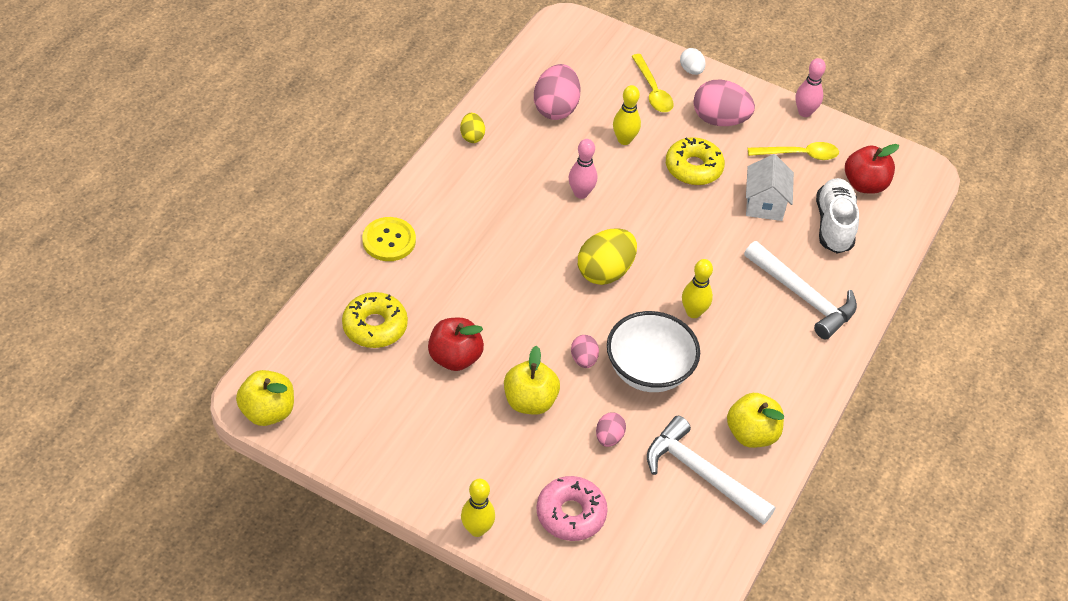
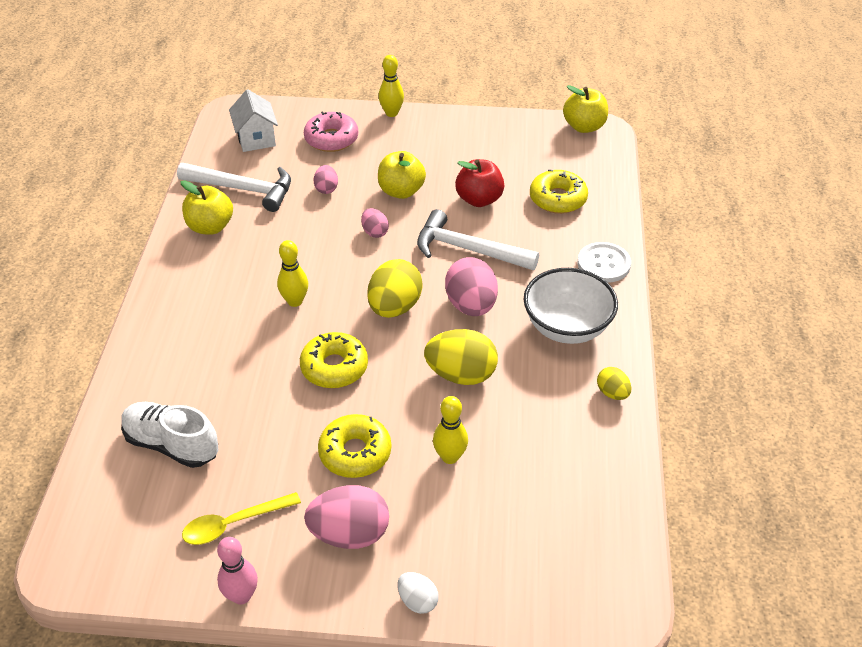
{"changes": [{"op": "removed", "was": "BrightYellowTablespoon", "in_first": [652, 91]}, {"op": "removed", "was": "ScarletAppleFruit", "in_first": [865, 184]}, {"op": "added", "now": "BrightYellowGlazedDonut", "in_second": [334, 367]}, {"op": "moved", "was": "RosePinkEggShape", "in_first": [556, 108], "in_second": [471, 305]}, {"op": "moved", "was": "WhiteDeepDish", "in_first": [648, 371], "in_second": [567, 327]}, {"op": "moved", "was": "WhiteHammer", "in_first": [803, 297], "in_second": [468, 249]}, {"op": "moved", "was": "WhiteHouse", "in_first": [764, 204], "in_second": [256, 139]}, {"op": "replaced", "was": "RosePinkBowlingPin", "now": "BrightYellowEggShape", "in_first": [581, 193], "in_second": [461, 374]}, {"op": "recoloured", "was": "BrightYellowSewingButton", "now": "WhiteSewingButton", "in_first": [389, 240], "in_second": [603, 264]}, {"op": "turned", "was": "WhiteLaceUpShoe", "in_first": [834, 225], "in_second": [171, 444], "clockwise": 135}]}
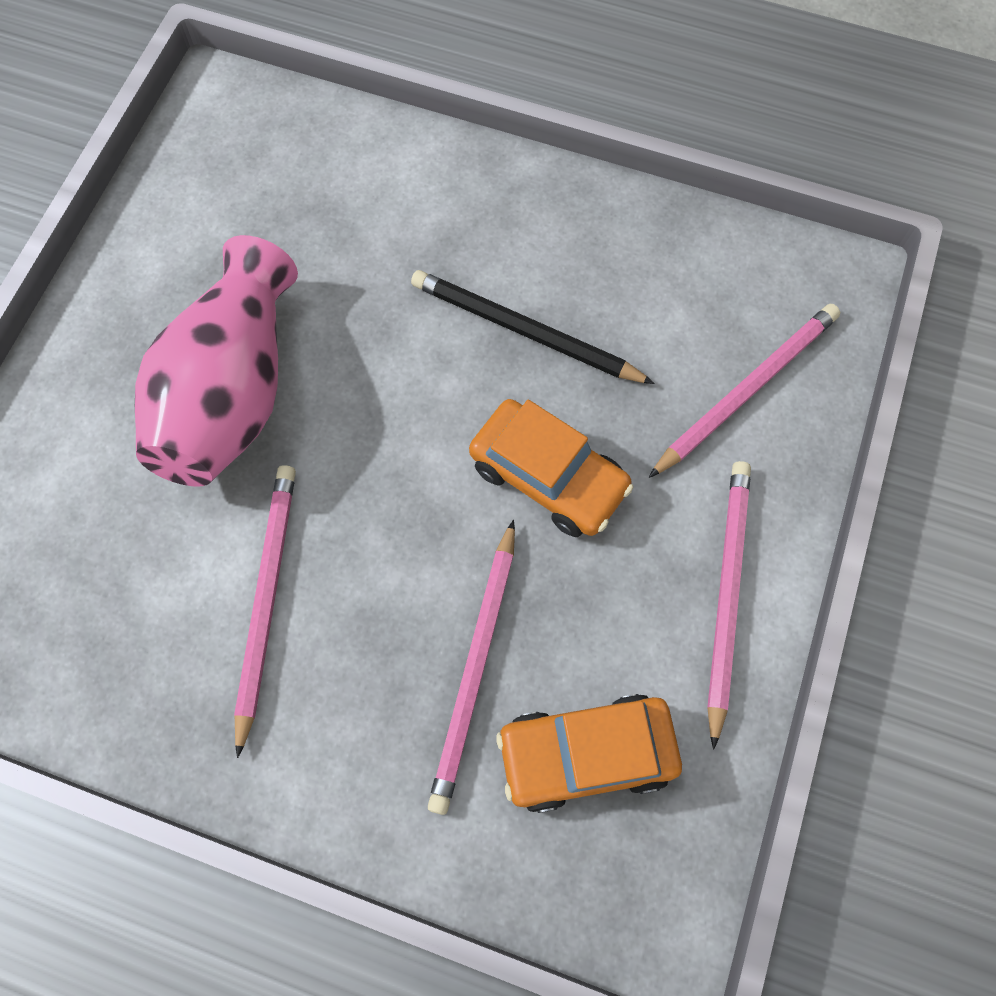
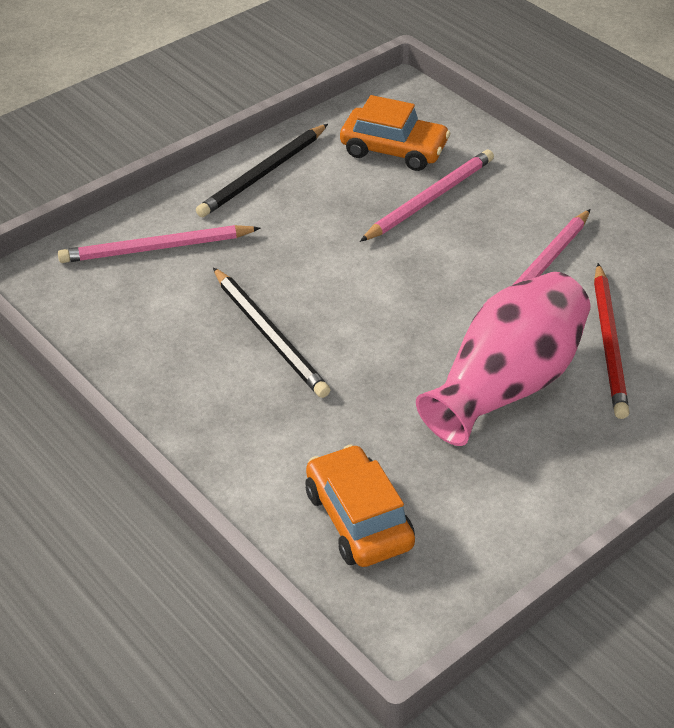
{"changes": [{"op": "added", "now": "ScarletWoodenPencil", "in_second": [609, 344]}, {"op": "moved", "was": "OrangeCar", "in_first": [548, 476], "in_second": [358, 519]}, {"op": "recoloured", "was": "RosePinkWoodenPencil", "now": "BlackWoodenPencil", "in_first": [726, 594], "in_second": [263, 174]}]}
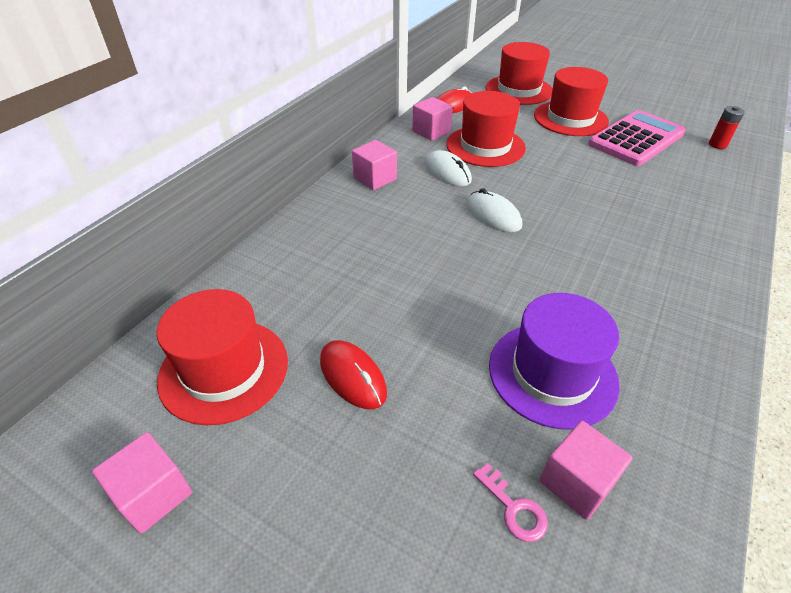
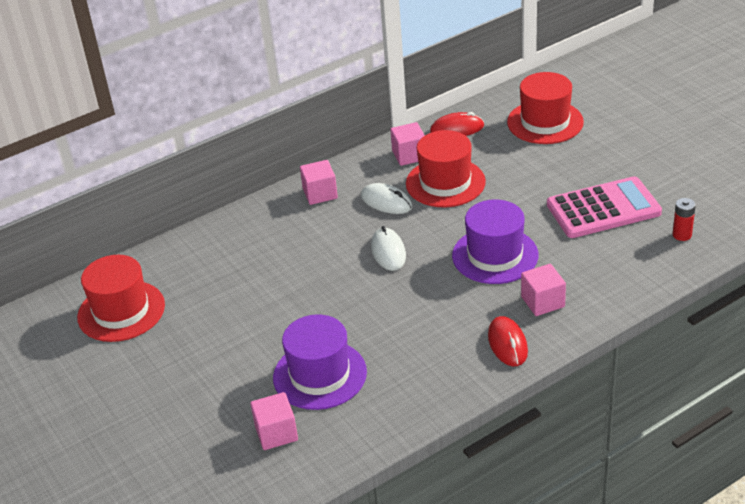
{"changes": [{"op": "removed", "was": "RosePinkDoorKey", "in_first": [513, 508]}, {"op": "removed", "was": "ScarletTallHat", "in_first": [570, 118]}, {"op": "added", "now": "PurpleTallHat", "in_second": [495, 255]}, {"op": "moved", "was": "RosePinkCube", "in_first": [153, 494], "in_second": [542, 302]}, {"op": "moved", "was": "ScarletPcMouse", "in_first": [352, 376], "in_second": [507, 344]}, {"op": "turned", "was": "WhitePcMouse", "in_first": [447, 172], "in_second": [386, 202], "clockwise": -45}]}
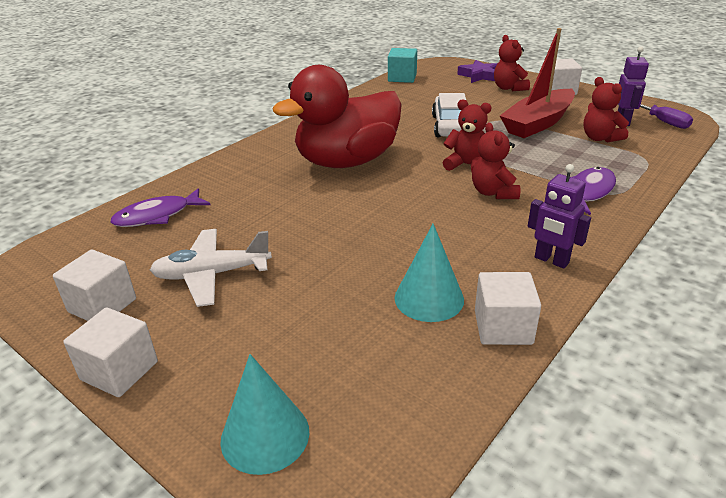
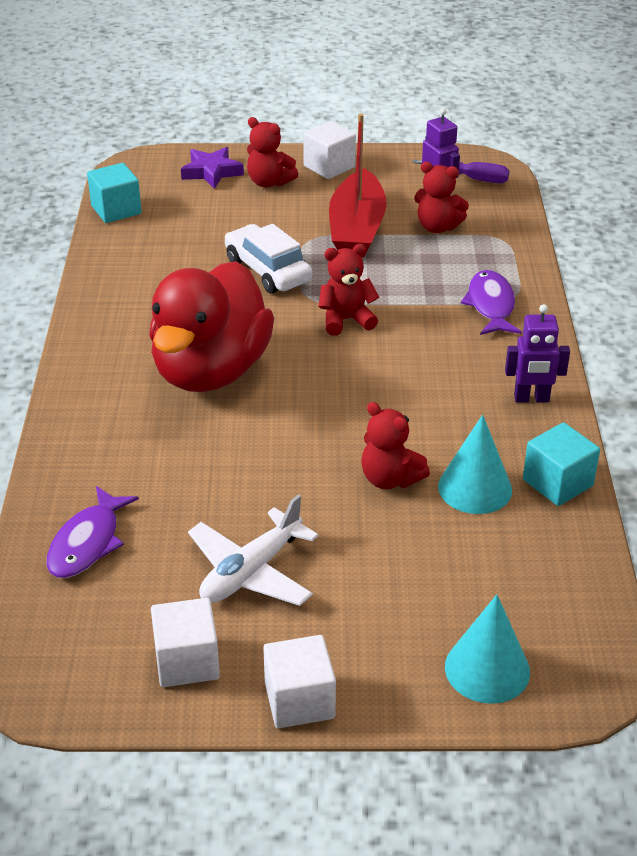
{"changes": [{"op": "moved", "was": "ScarletTeddy", "in_first": [493, 193], "in_second": [390, 479]}, {"op": "recoloured", "was": "WhiteCube", "now": "TealCube", "in_first": [503, 327], "in_second": [557, 483]}]}
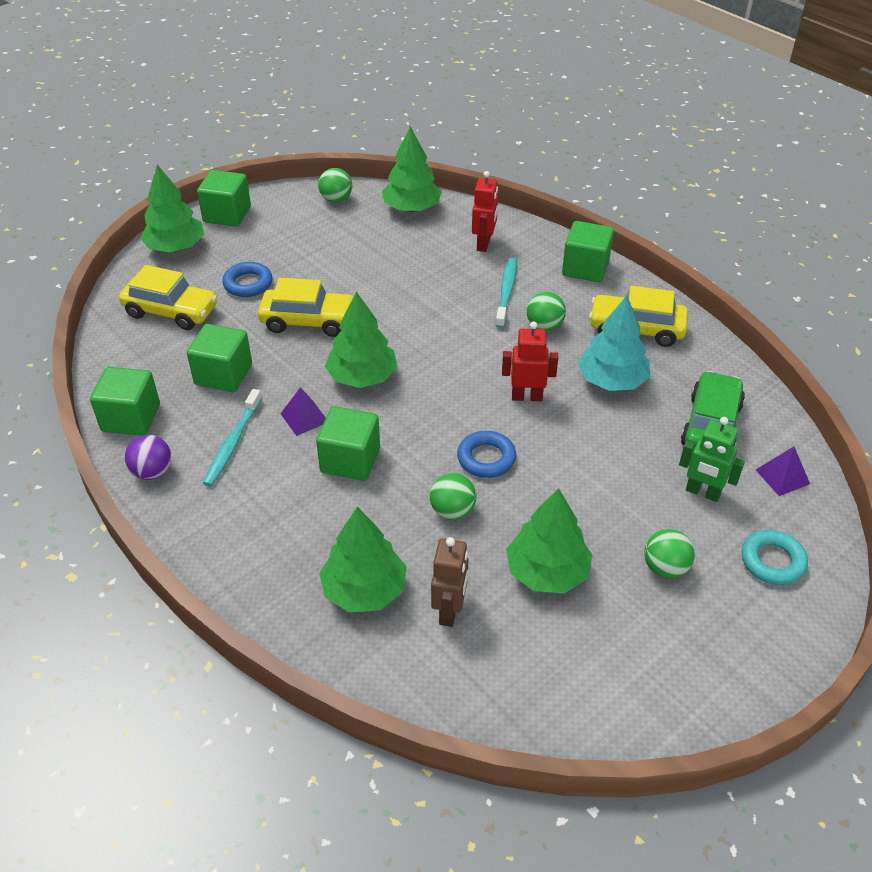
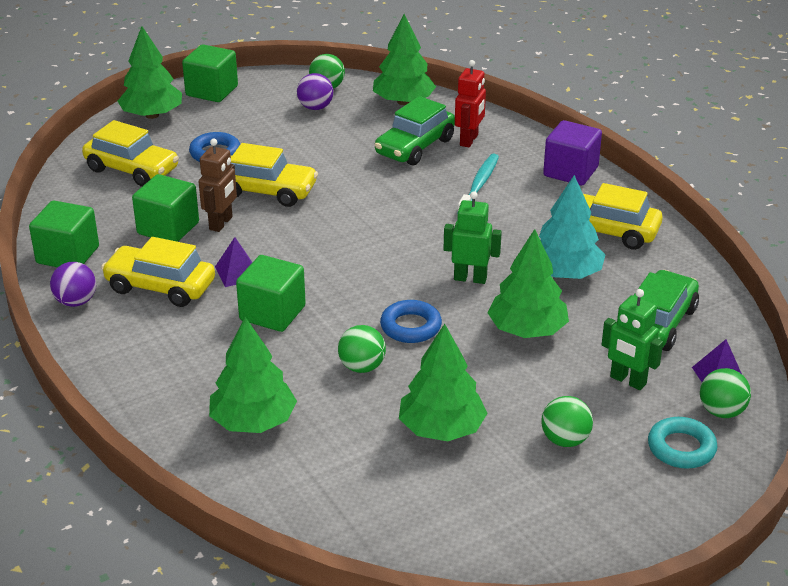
{"changes": [{"op": "added", "now": "PurplePlayBall", "in_second": [315, 107]}, {"op": "added", "now": "GreenCar", "in_second": [415, 147]}, {"op": "moved", "was": "GreenTree", "in_first": [362, 377], "in_second": [527, 330]}, {"op": "moved", "was": "BrownToyRobot", "in_first": [449, 611], "in_second": [221, 223]}, {"op": "moved", "was": "GreenPlayBall", "in_first": [544, 326], "in_second": [721, 411]}, {"op": "replaced", "was": "TealDentalBrush", "now": "BrightYellowCar", "in_first": [232, 443], "in_second": [160, 287]}, {"op": "recoloured", "was": "ScarletToyRobot", "now": "GreenToyRobot", "in_first": [527, 396], "in_second": [470, 278]}, {"op": "recoloured", "was": "GreenCube", "now": "PurpleCube", "in_first": [585, 268], "in_second": [570, 171]}]}
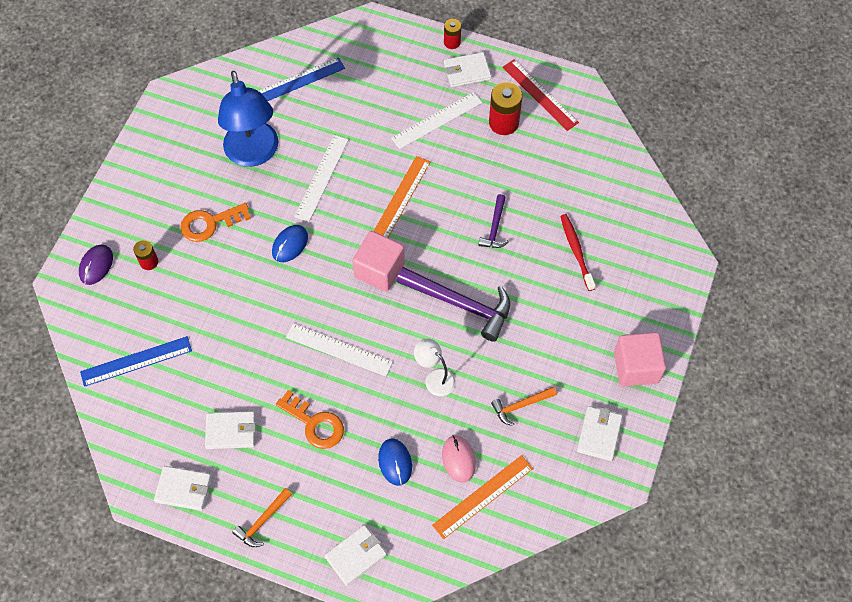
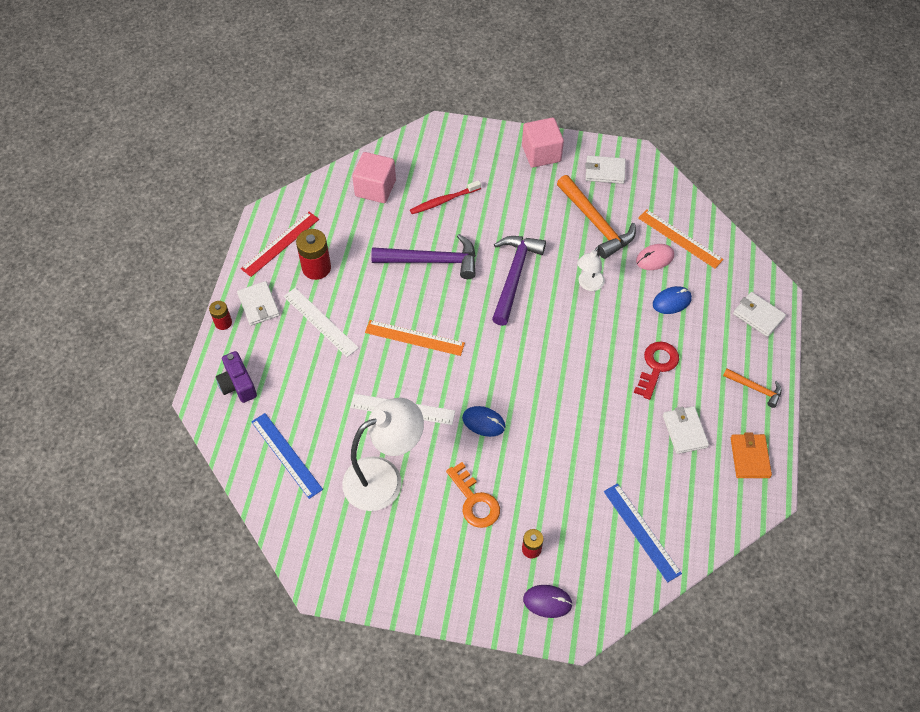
{"changes": [{"op": "removed", "was": "WhiteStraightedge", "in_first": [339, 349]}, {"op": "added", "now": "PurpleCamera", "in_second": [238, 384]}, {"op": "moved", "was": "RosePinkCube", "in_first": [379, 270], "in_second": [375, 188]}, {"op": "recoloured", "was": "WhiteBillfold", "now": "OrangeBillfold", "in_first": [183, 489], "in_second": [750, 457]}, {"op": "recoloured", "was": "CobaltDeskLamp", "now": "WhiteDeskLamp", "in_first": [254, 154], "in_second": [384, 478]}, {"op": "recoloured", "was": "OrangeDoorKey", "now": "ScarletDoorKey", "in_first": [314, 423], "in_second": [657, 366]}, {"op": "resized", "was": "PurpleHammer", "in_first": [495, 227], "in_second": [432, 261], "ratio": 1.89}, {"op": "resized", "was": "OrangeHammer", "in_first": [521, 406], "in_second": [596, 223], "ratio": 1.89}]}
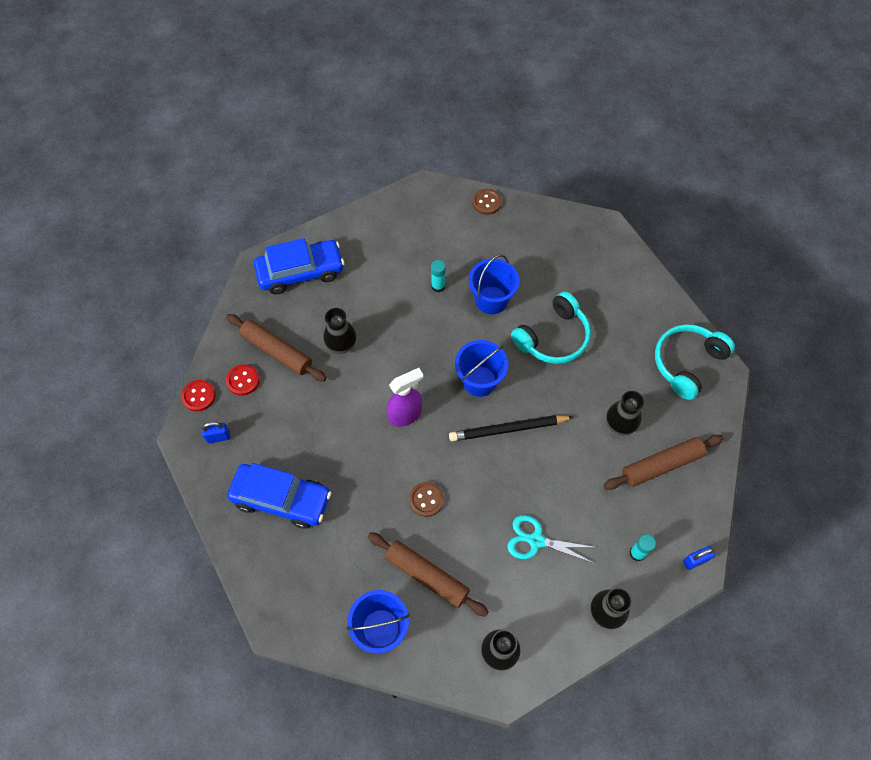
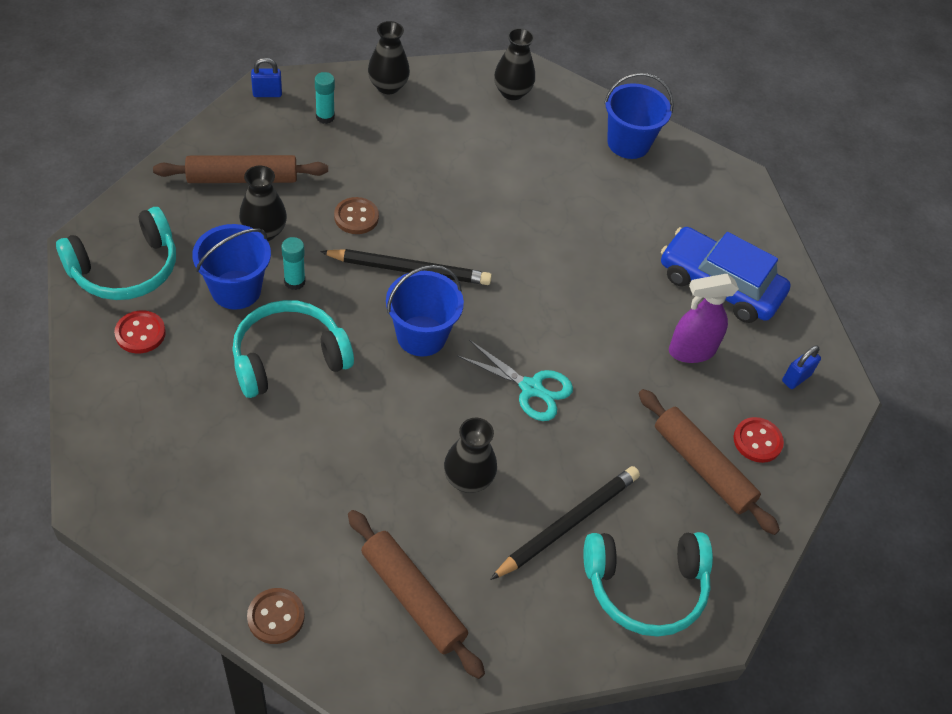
{"changes": [{"op": "added", "now": "BlackWoodenPencil", "in_second": [568, 523]}, {"op": "moved", "was": "ScarletSewingButton", "in_first": [199, 396], "in_second": [140, 333]}, {"op": "moved", "was": "BlackVase", "in_first": [341, 344], "in_second": [468, 479]}, {"op": "moved", "was": "BrownDoughRoller", "in_first": [426, 576], "in_second": [413, 598]}, {"op": "moved", "was": "PurpleSprayBottle", "in_first": [405, 415], "in_second": [691, 351]}, {"op": "moved", "was": "BrownSewingButton", "in_first": [426, 500], "in_second": [356, 217]}, {"op": "moved", "was": "TealGlueStick", "in_first": [438, 286], "in_second": [294, 282]}, {"op": "moved", "was": "CobaltPail", "in_first": [491, 300], "in_second": [236, 290]}, {"op": "moved", "was": "TealShears", "in_first": [536, 540], "in_second": [531, 388]}, {"op": "replaced", "was": "CobaltCar", "now": "TealOverEarHeadphones", "in_first": [300, 272], "in_second": [645, 587]}, {"op": "turned", "was": "CobaltSmallLock", "in_first": [218, 437], "in_second": [796, 378], "clockwise": -45}]}
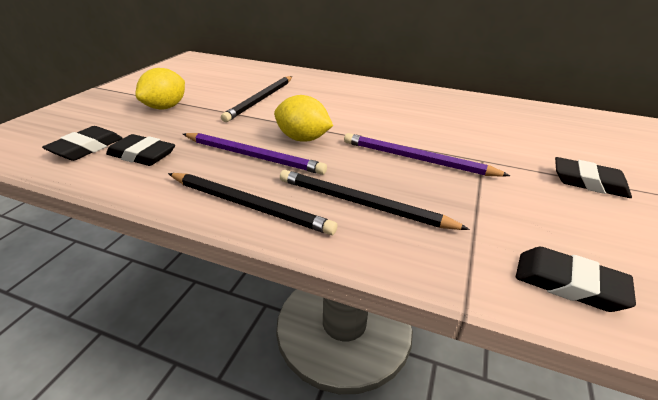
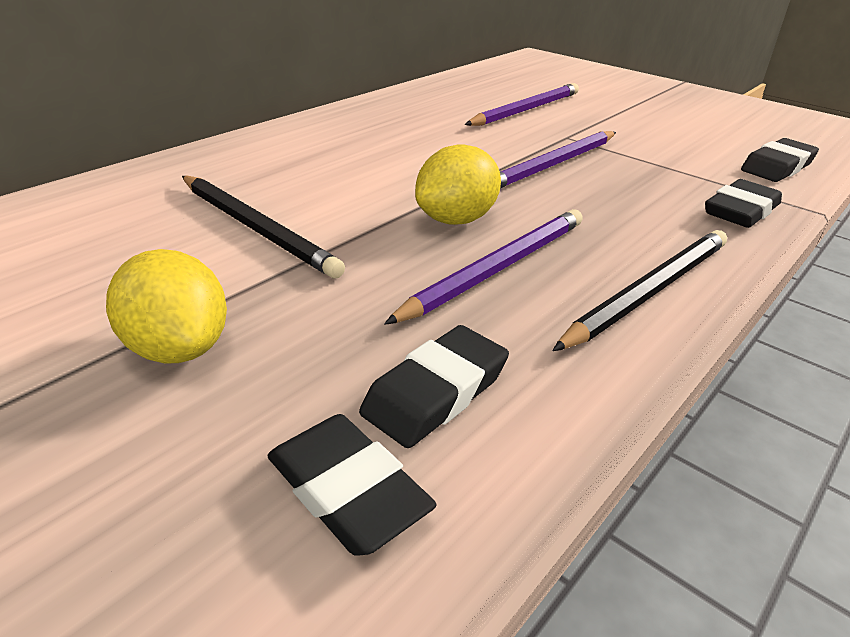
{"changes": [{"op": "removed", "was": "BlackWoodenPencil", "in_first": [362, 204]}, {"op": "added", "now": "PurpleWoodenPencil", "in_second": [526, 110]}, {"op": "moved", "was": "BlackGumEraser", "in_first": [588, 182], "in_second": [741, 211]}]}
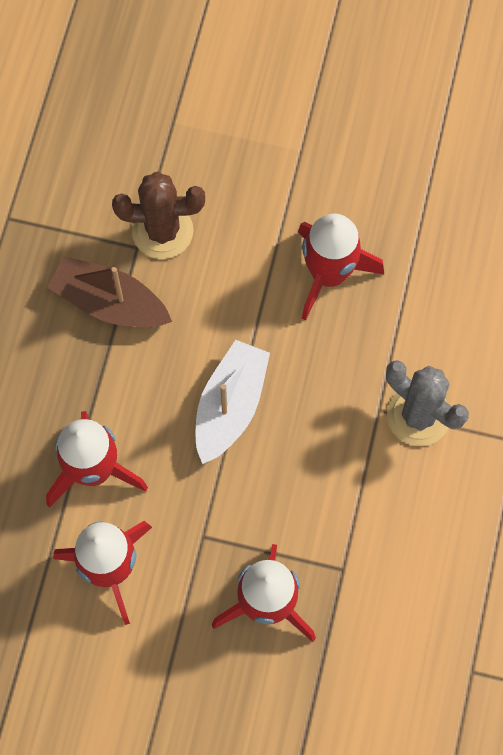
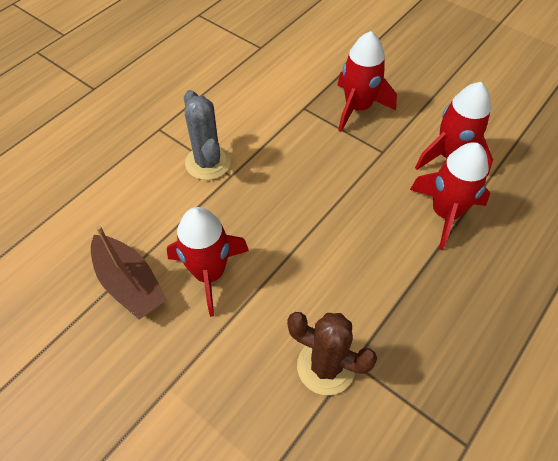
{"changes": [{"op": "removed", "was": "WhiteSailboat", "in_first": [230, 406]}, {"op": "moved", "was": "BrownSailboat", "in_first": [110, 303], "in_second": [130, 284]}]}
